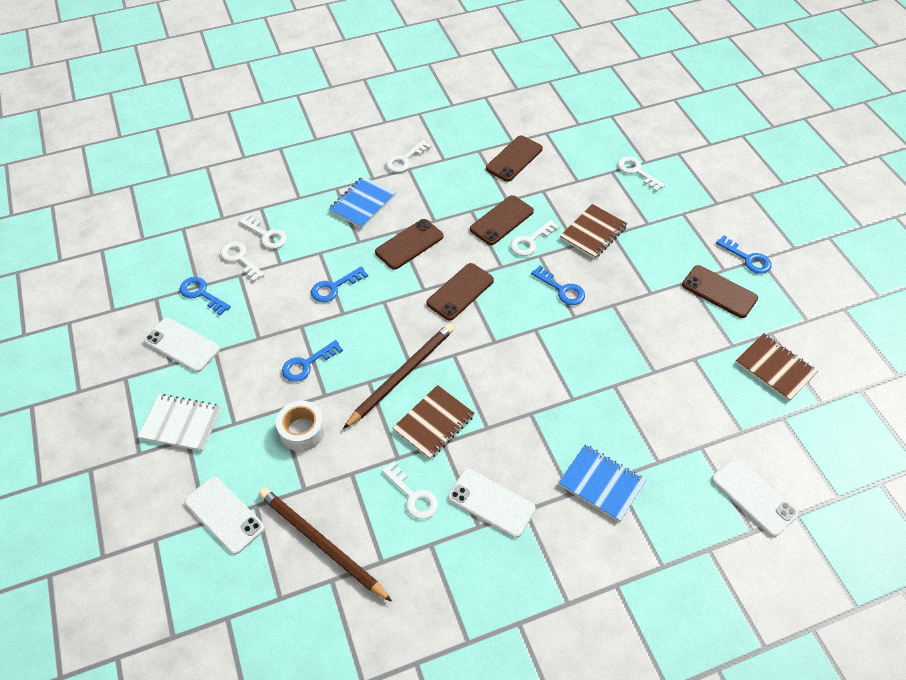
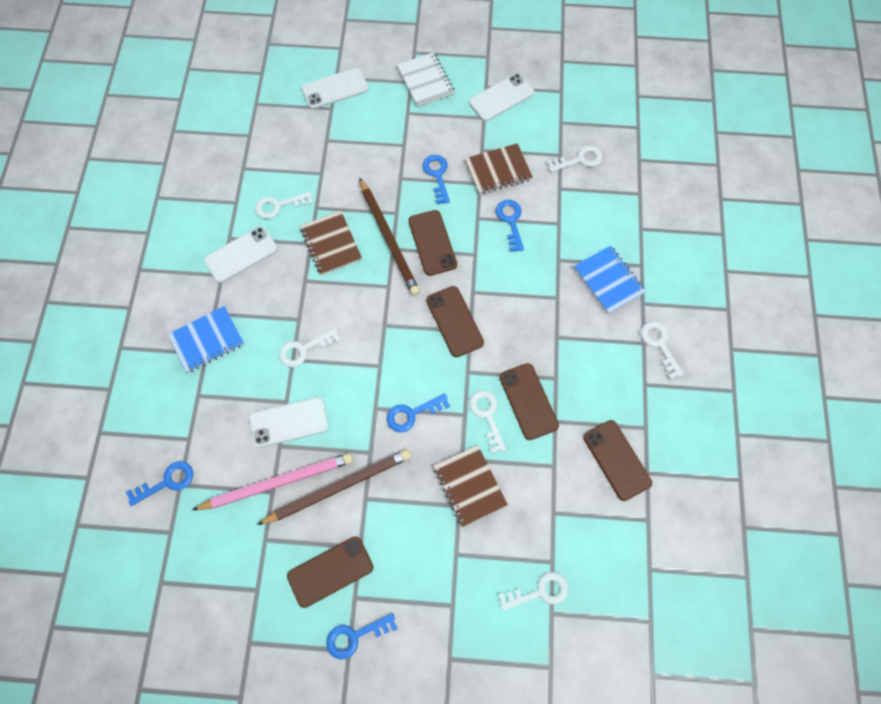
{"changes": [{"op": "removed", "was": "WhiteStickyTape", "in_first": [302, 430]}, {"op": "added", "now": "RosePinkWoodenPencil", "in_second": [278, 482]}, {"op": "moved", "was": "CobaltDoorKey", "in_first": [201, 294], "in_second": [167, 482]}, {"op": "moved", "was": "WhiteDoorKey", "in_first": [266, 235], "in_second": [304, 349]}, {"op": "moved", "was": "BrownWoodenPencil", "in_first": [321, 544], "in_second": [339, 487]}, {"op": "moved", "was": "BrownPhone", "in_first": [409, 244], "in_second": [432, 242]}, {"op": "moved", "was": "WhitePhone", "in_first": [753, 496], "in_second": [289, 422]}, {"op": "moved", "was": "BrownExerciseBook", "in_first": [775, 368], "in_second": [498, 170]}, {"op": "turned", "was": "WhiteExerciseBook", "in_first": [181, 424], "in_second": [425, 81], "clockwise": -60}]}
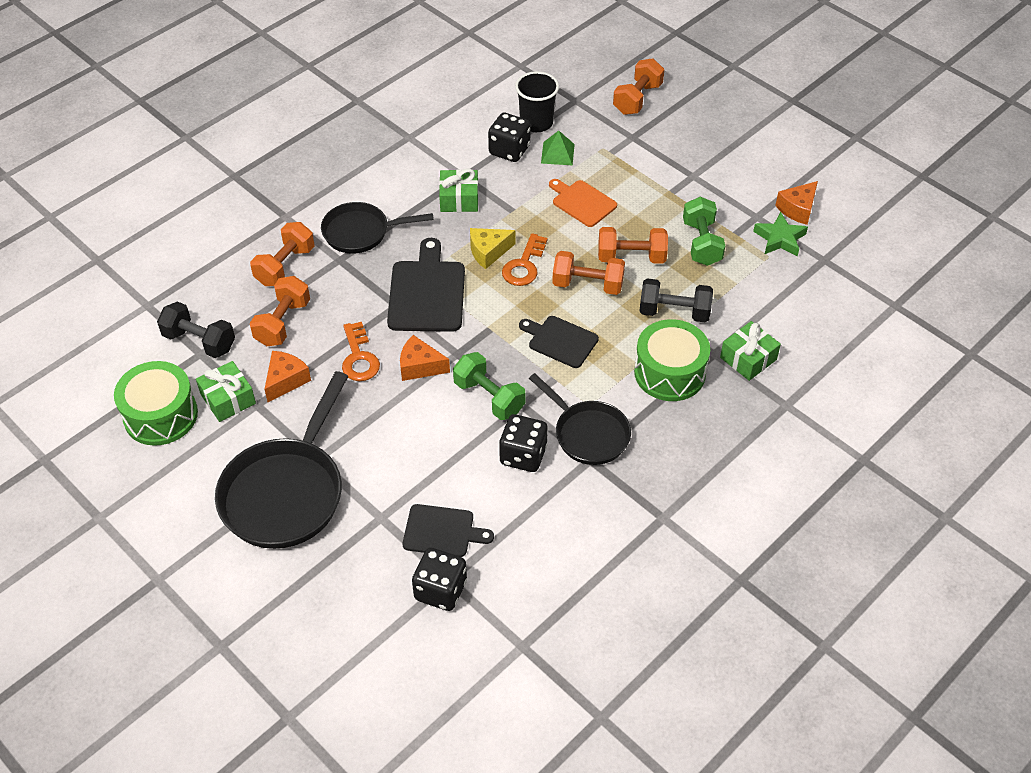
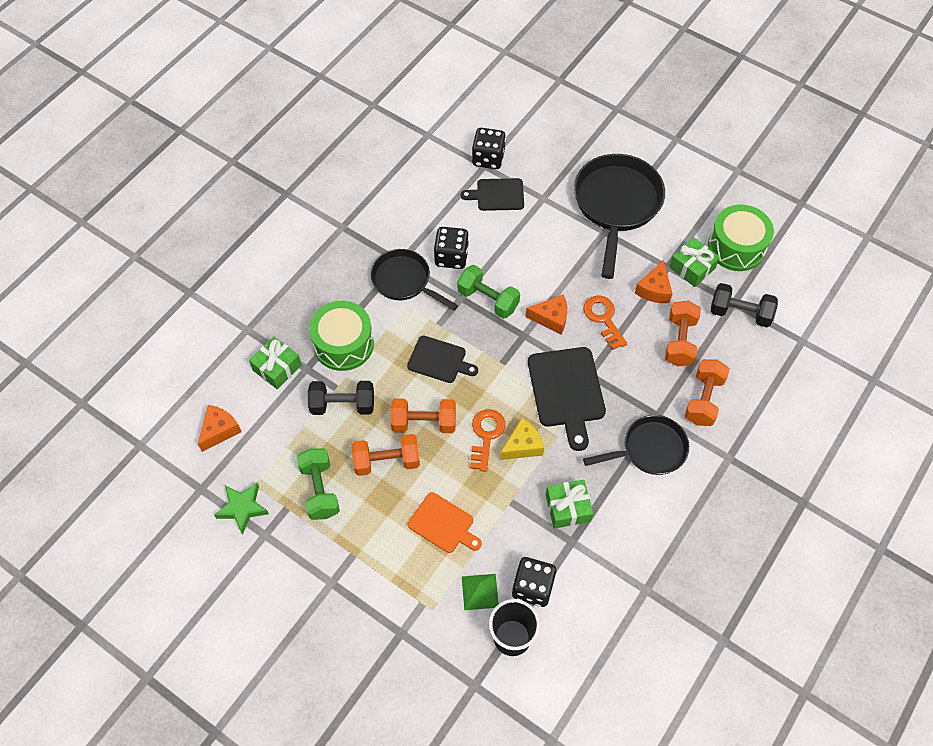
{"changes": [{"op": "removed", "was": "OrangeHandWeight", "in_first": [637, 99]}, {"op": "moved", "was": "OrangePieceOfCheese", "in_first": [797, 209], "in_second": [219, 430]}]}
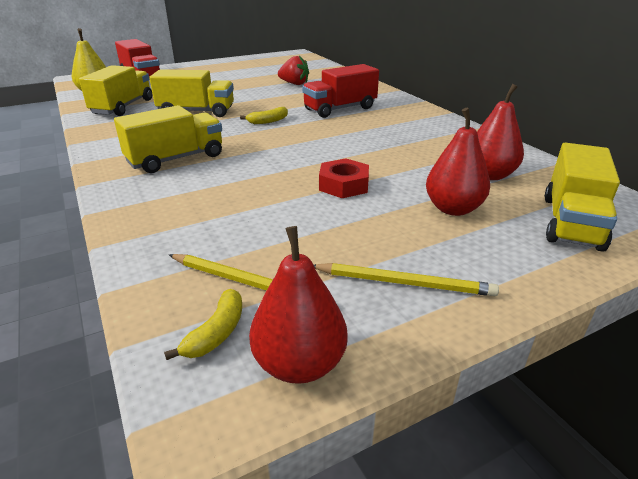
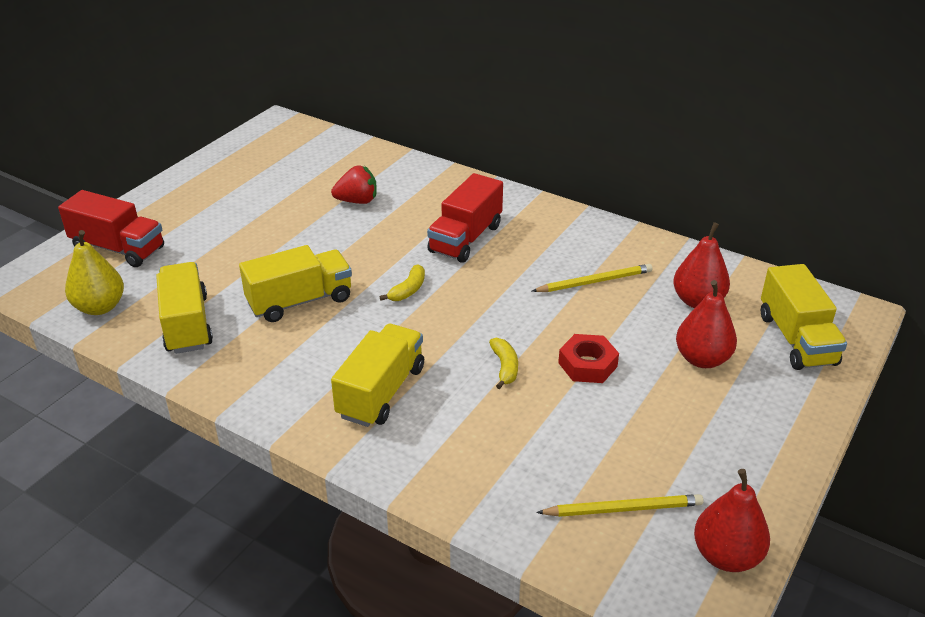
{"changes": [{"op": "moved", "was": "BrightYellowBanana", "in_first": [216, 333], "in_second": [505, 367]}, {"op": "moved", "was": "BrightYellowWoodenPencil", "in_first": [403, 283], "in_second": [594, 281]}]}
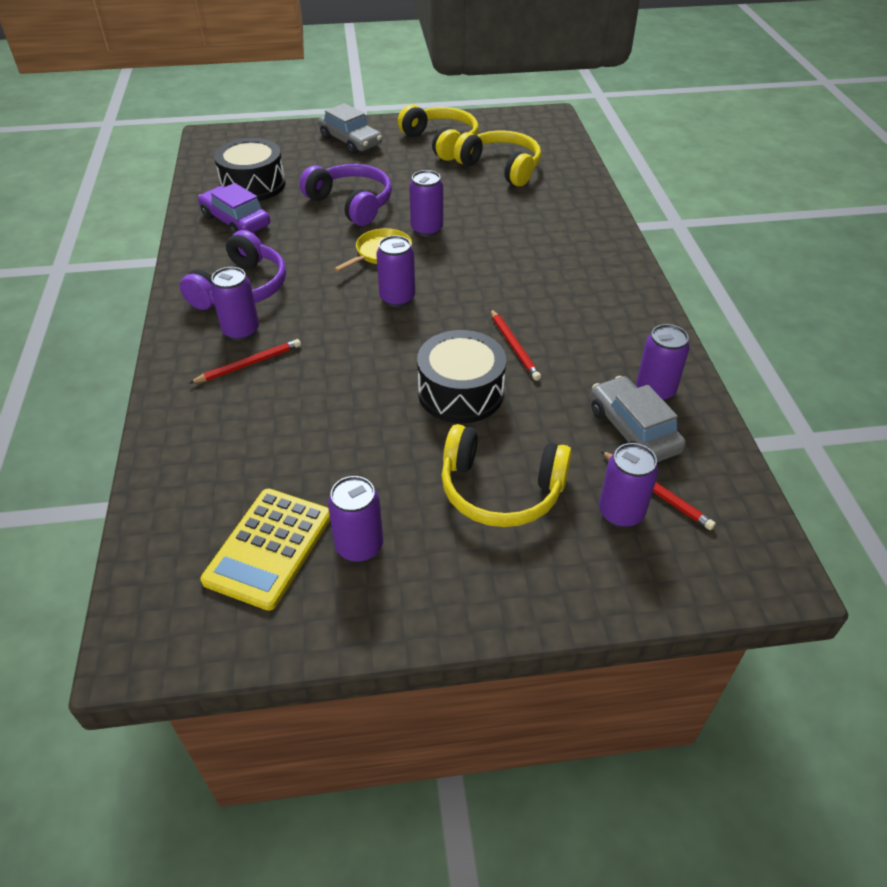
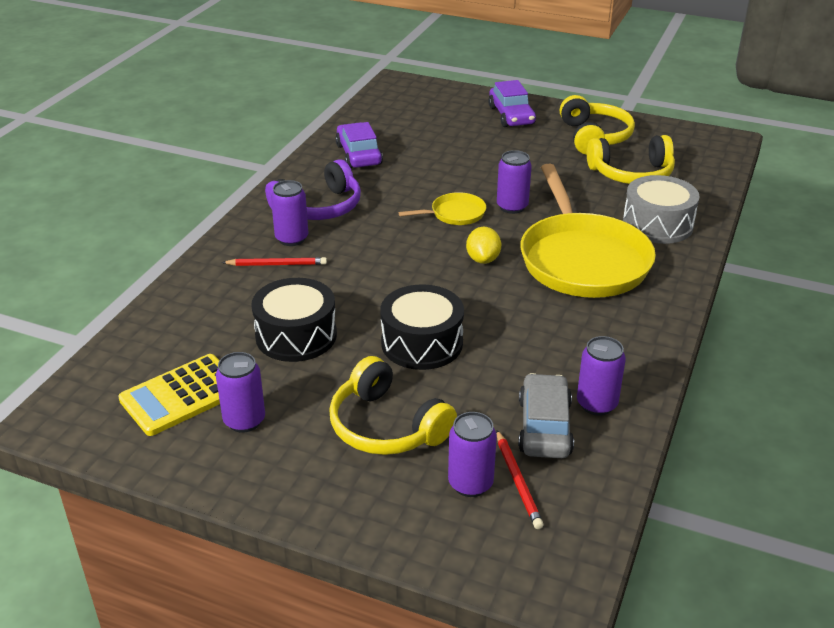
{"changes": [{"op": "removed", "was": "PurpleOverEarHeadphones", "in_first": [351, 204]}, {"op": "removed", "was": "PurpleTin", "in_first": [397, 298]}, {"op": "removed", "was": "ScarletWoodenPencil", "in_first": [514, 346]}, {"op": "added", "now": "BrightYellowToyLemon", "in_second": [483, 259]}, {"op": "added", "now": "BrightYellowSkillet", "in_second": [582, 259]}, {"op": "added", "now": "AshGreyDrum", "in_second": [657, 224]}, {"op": "moved", "was": "BlackDrum", "in_first": [253, 185], "in_second": [296, 335]}, {"op": "recoloured", "was": "AshGreyCar", "now": "PurpleCar", "in_first": [350, 141], "in_second": [511, 115]}, {"op": "turned", "was": "BrightYellowOverEarHeadphones", "in_first": [501, 167], "in_second": [631, 174], "clockwise": 105}]}
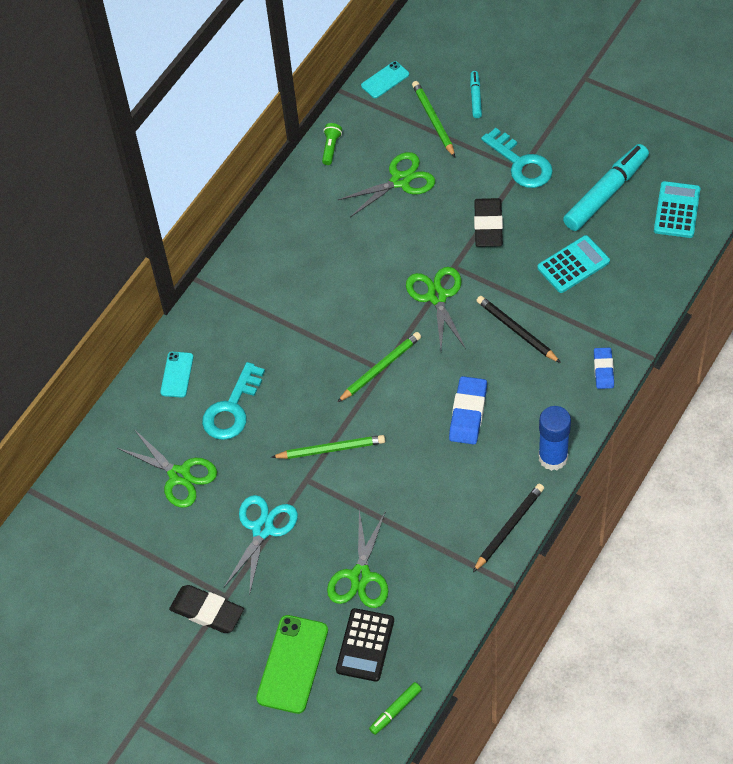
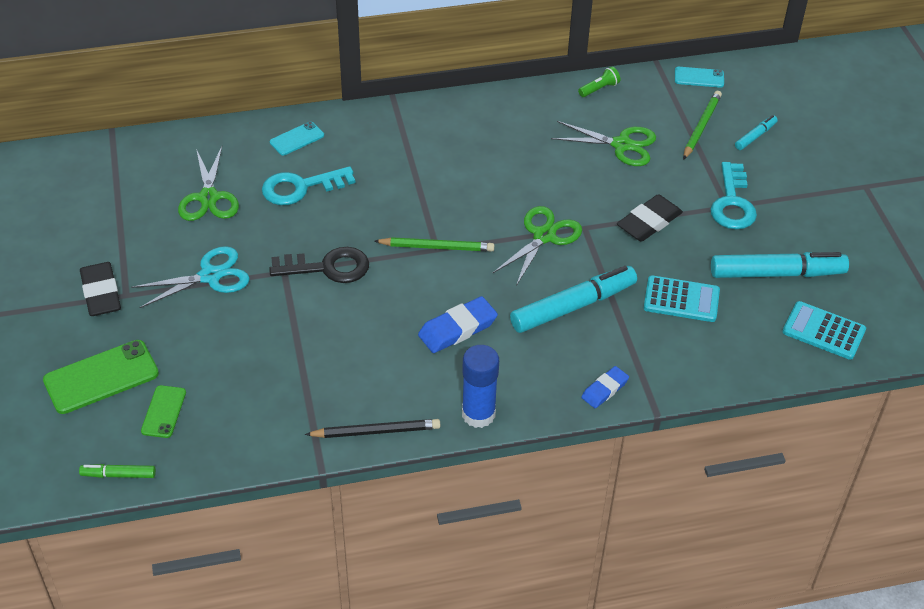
{"changes": [{"op": "removed", "was": "GreenShears", "in_first": [360, 576]}, {"op": "replaced", "was": "GreenWoodenPencil", "now": "BlackDoorKey", "in_first": [331, 449], "in_second": [328, 267]}, {"op": "replaced", "was": "BlackAddingMachine", "now": "GreenPhone", "in_first": [365, 645], "in_second": [164, 412]}, {"op": "replaced", "was": "BlackWoodenPencil", "now": "TealMarkerPen", "in_first": [516, 330], "in_second": [573, 306]}, {"op": "turned", "was": "TealAddingMachine", "in_first": [677, 210], "in_second": [823, 331], "clockwise": -120}]}
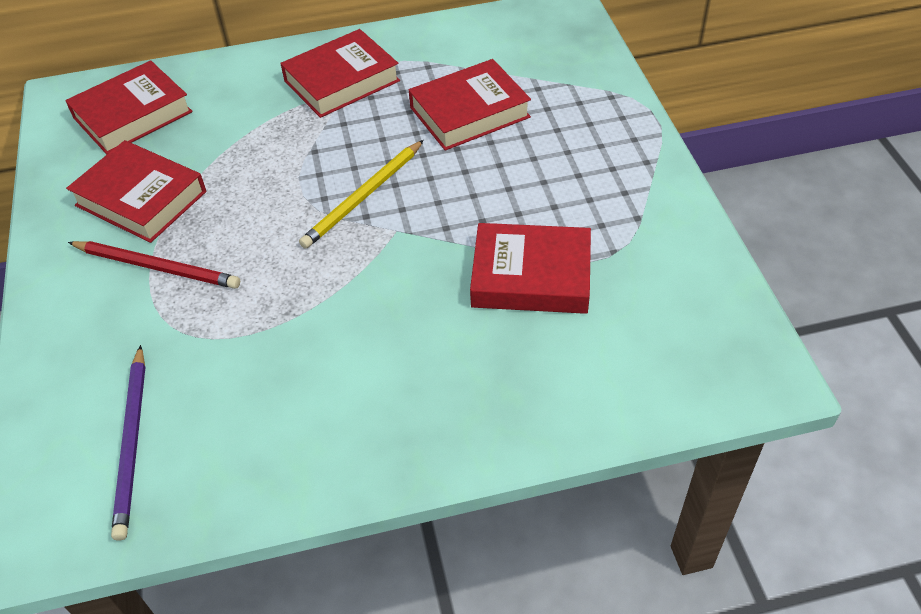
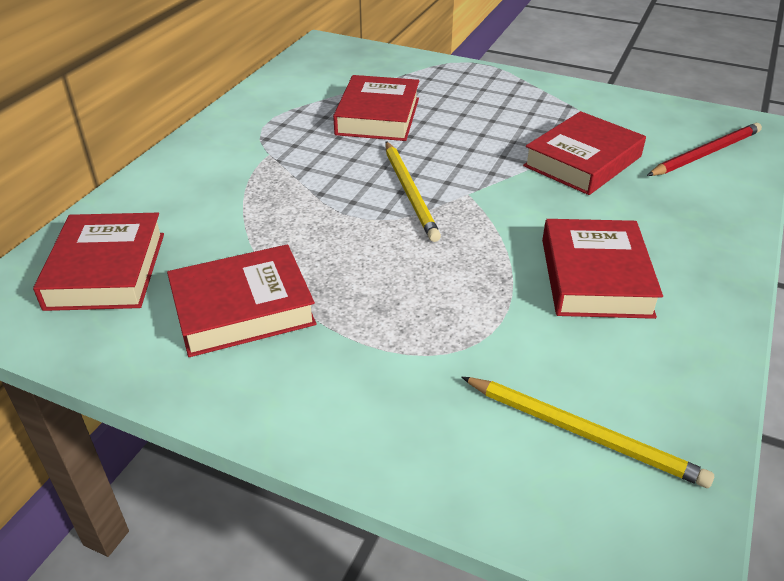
{"changes": [{"op": "moved", "was": "ScarletWoodenPencil", "in_first": [157, 267], "in_second": [706, 153]}, {"op": "moved", "was": "ScarletHardback", "in_first": [341, 81], "in_second": [595, 277]}, {"op": "recoloured", "was": "PurpleWoodenPencil", "now": "BrightYellowWoodenPencil", "in_first": [132, 443], "in_second": [583, 433]}]}
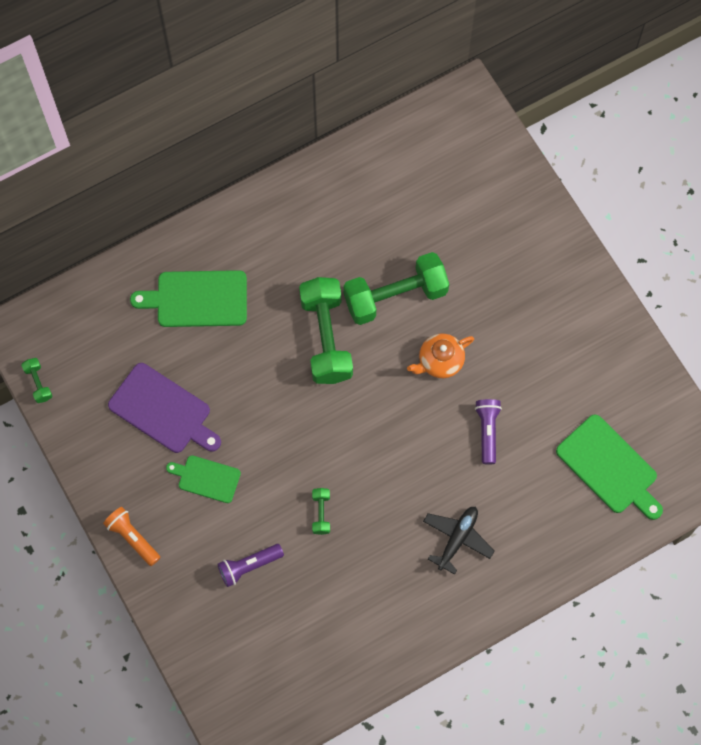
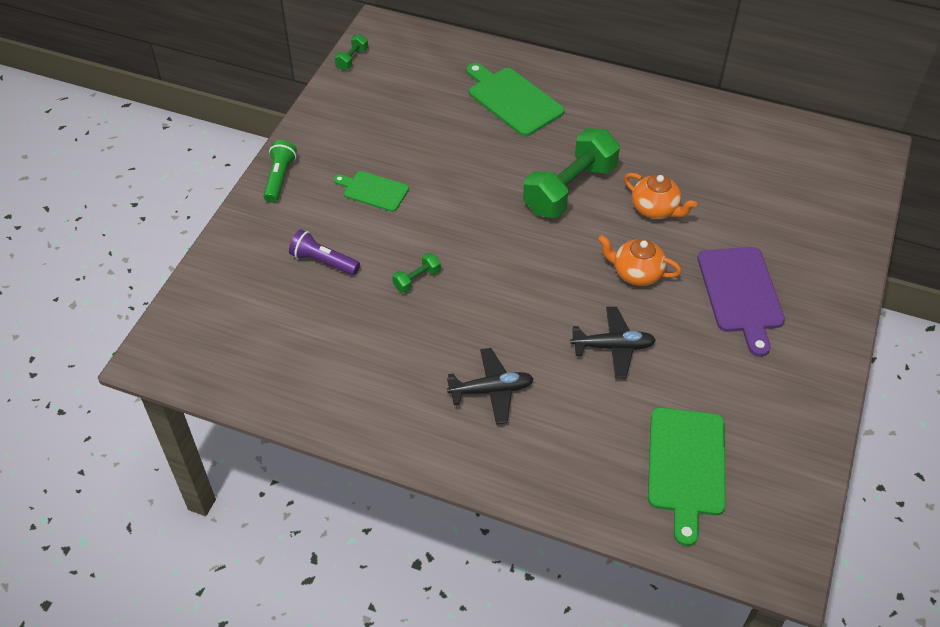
{"changes": [{"op": "moved", "was": "PurpleCuttingBoard", "in_first": [163, 410], "in_second": [741, 294]}, {"op": "replaced", "was": "GreenHandWeight", "now": "OrangeTeaPot", "in_first": [395, 296], "in_second": [655, 209]}, {"op": "replaced", "was": "PurplePocketTorch", "now": "BlackToyPlane", "in_first": [487, 431], "in_second": [613, 347]}, {"op": "recoloured", "was": "OrangePocketTorch", "now": "GreenPocketTorch", "in_first": [132, 538], "in_second": [279, 178]}, {"op": "turned", "was": "GreenCuttingBoard", "in_first": [206, 478], "in_second": [373, 191], "clockwise": -45}]}
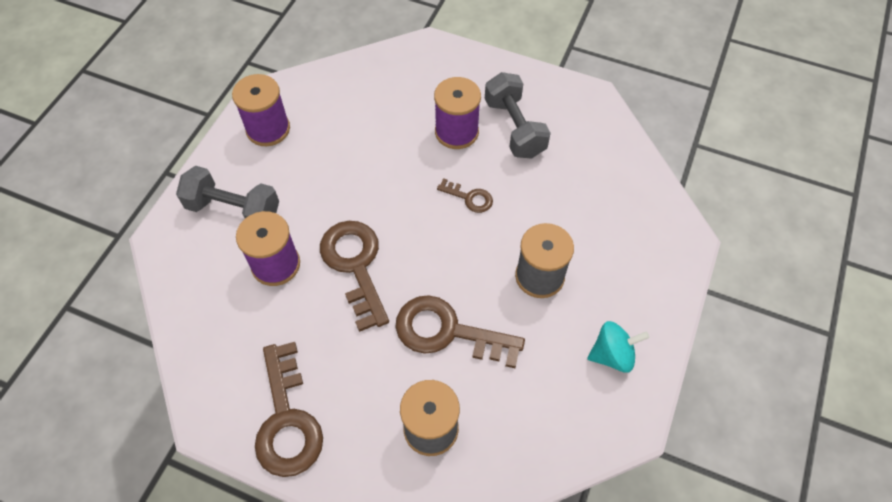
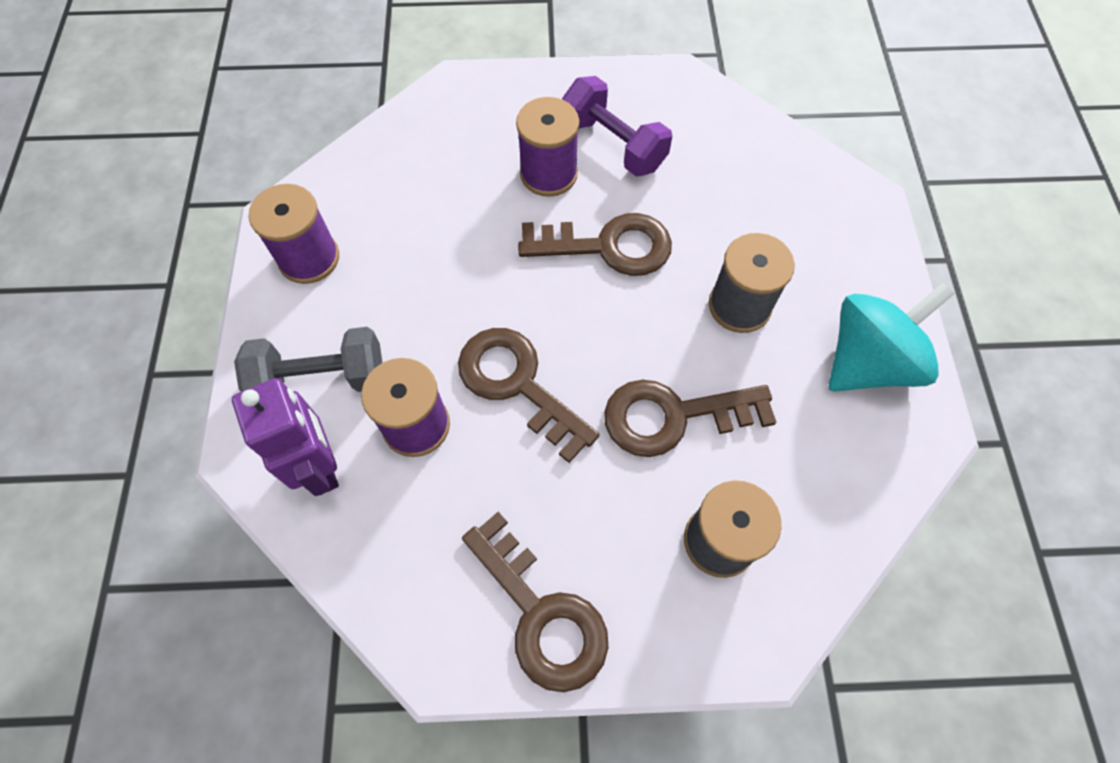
{"changes": [{"op": "added", "now": "PurpleToyRobot", "in_second": [321, 466]}, {"op": "recoloured", "was": "AshGreyHandWeight", "now": "PurpleHandWeight", "in_first": [514, 128], "in_second": [613, 144]}, {"op": "resized", "was": "BrownDoorKey", "in_first": [469, 198], "in_second": [608, 246], "ratio": 2.01}, {"op": "resized", "was": "TealToyTop", "in_first": [612, 355], "in_second": [868, 361], "ratio": 1.7}]}
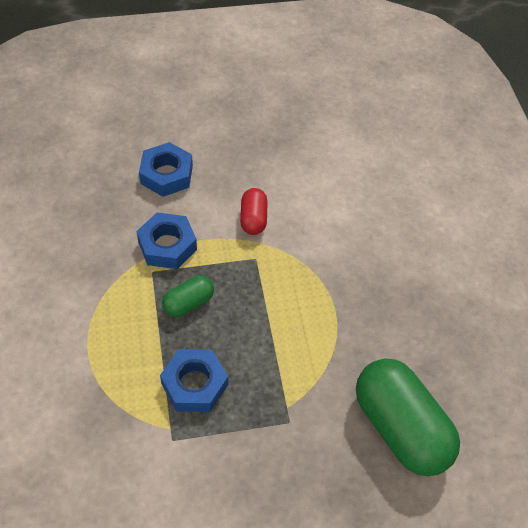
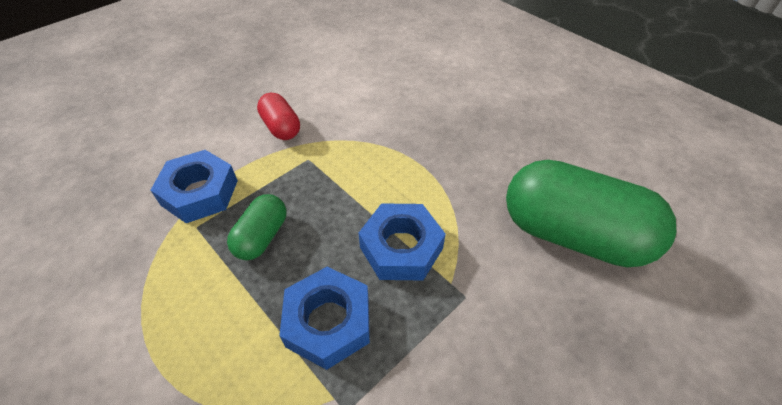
{"changes": [{"op": "moved", "was": "CobaltNut", "in_first": [166, 174], "in_second": [401, 248]}]}
